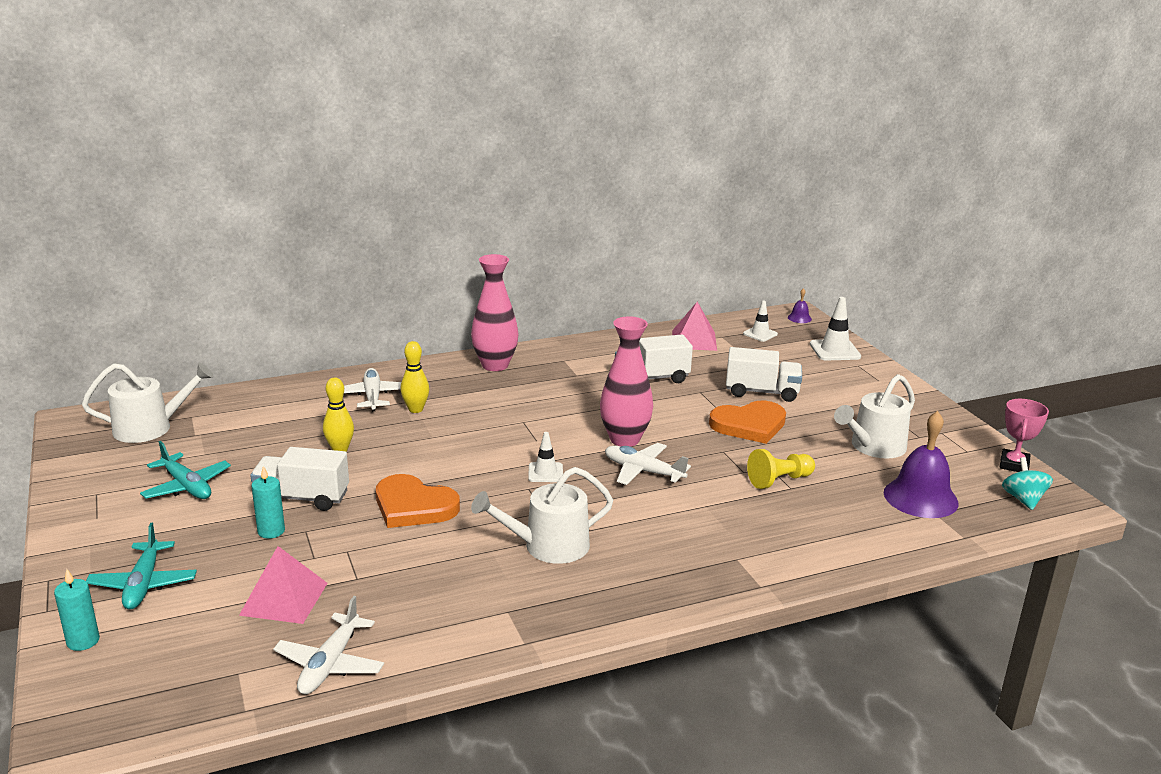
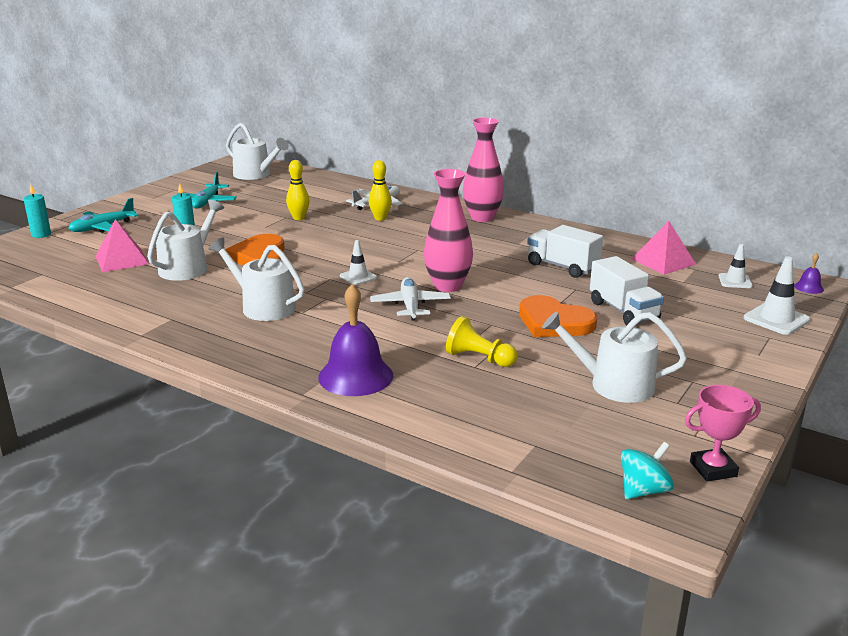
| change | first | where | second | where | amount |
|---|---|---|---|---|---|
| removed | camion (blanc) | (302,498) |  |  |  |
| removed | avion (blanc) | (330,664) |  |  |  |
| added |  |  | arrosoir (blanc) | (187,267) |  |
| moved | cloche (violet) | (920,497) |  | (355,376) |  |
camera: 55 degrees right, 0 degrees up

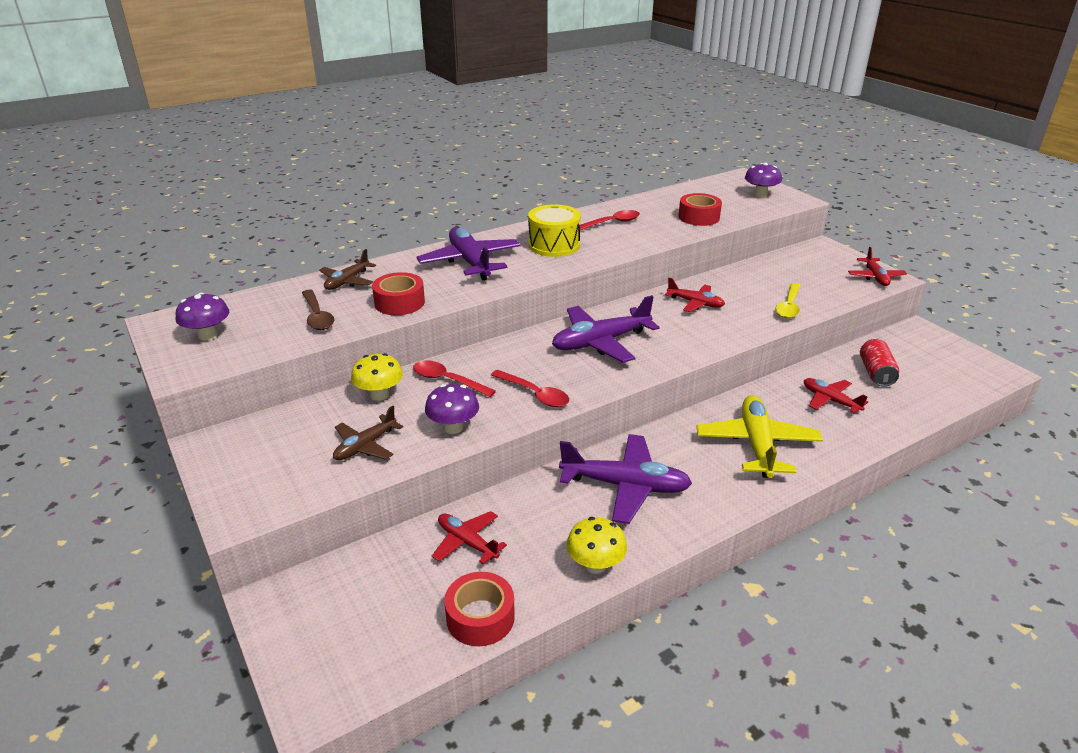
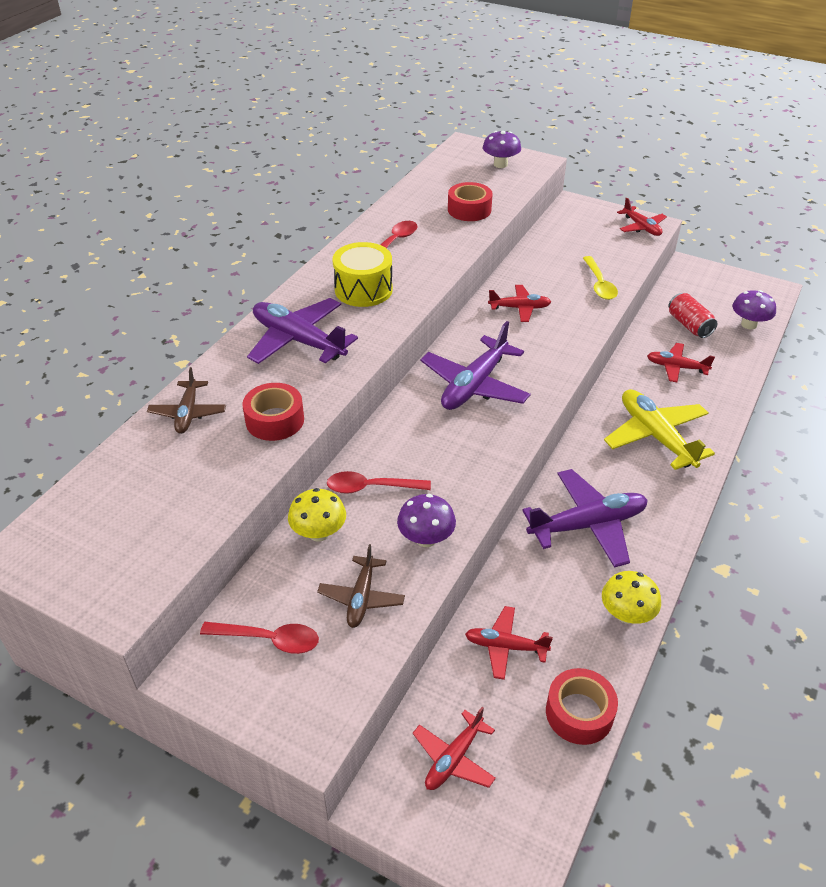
| change | first | where | second | where | amount |
|---|---|---|---|---|---|
| removed | cuillère (marron) | (317,316) |  |  |  |
| added |  |  | avion (rouge) | (454,758) |  |
| moved | champignon (violet) | (208,335) |  | (749,324) |  |
| moved | cuillère (rouge) | (534,394) |  | (268,639) |  |
camera: 30 degrees left, 10 degrees up

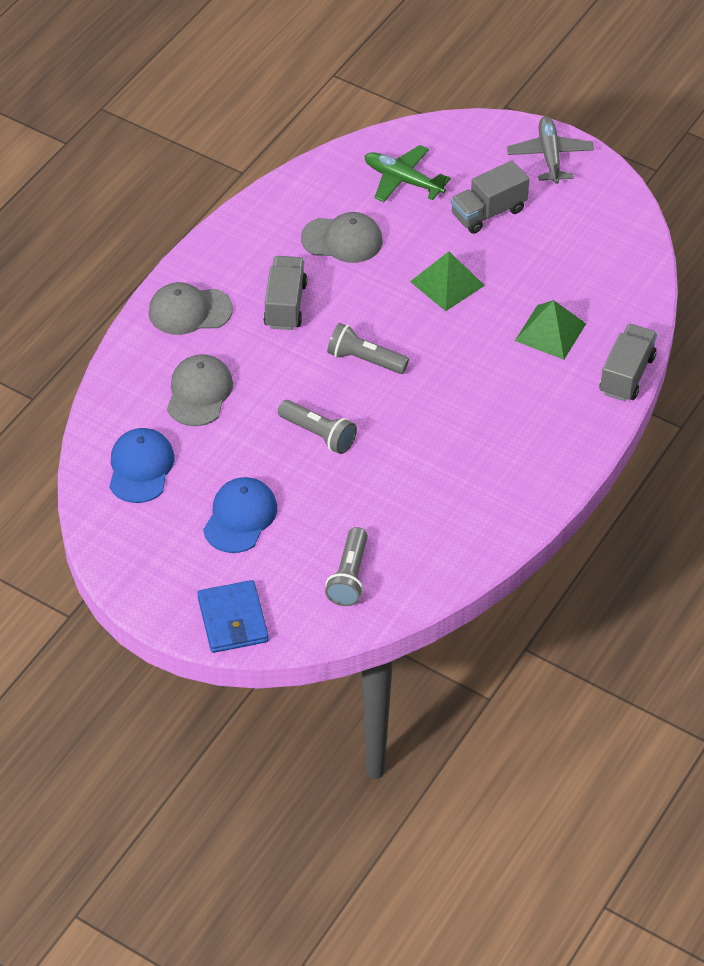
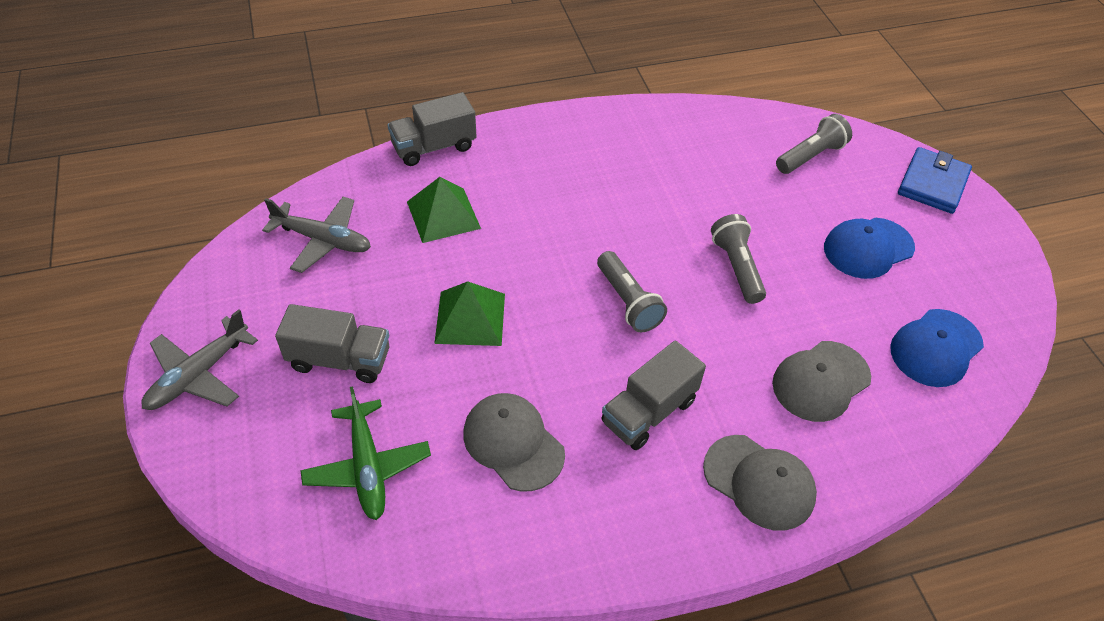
| change | first | where | second | where | amount |
|---|---|---|---|---|---|
| added |  |  | avion (gris) | (323,240) |  |
camera: 140 degrees left, 0 degrees up

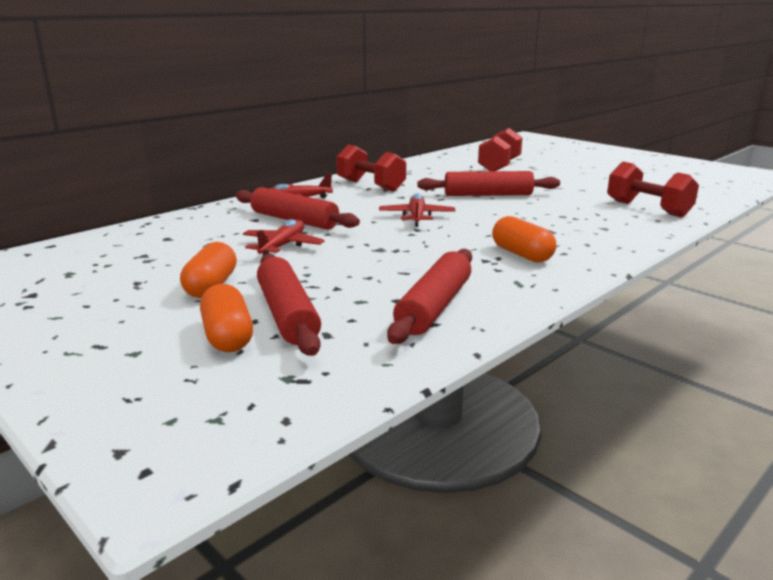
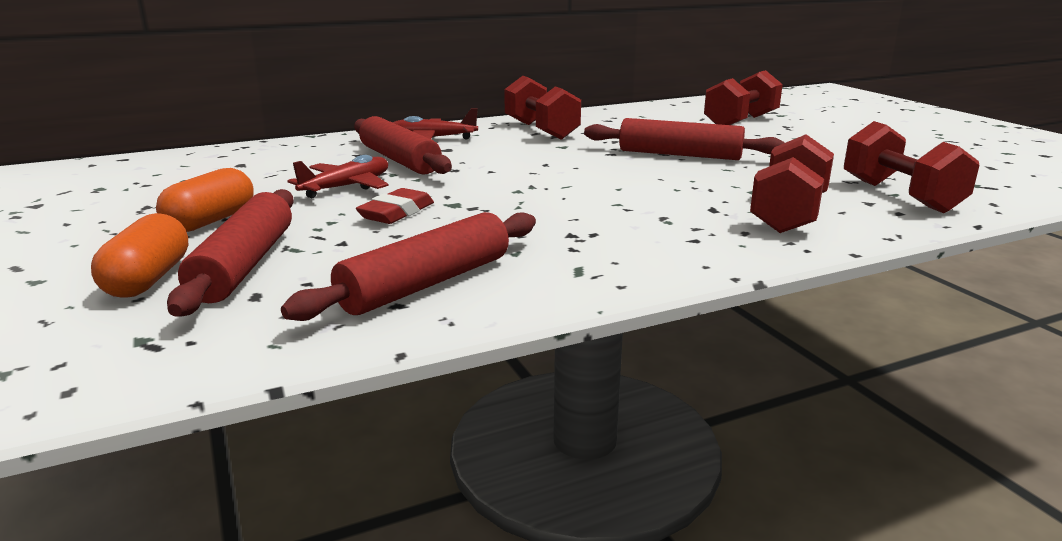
| change | first | where | second | where | amount |
|---|---|---|---|---|---|
| removed | avion (rouge) | (416,217) |  |  |  |
| removed | gélule (orange) | (521,254) |  |  |  |
| added |  |  | gomme (rouge) | (396,213) |  |
| added |  |  | haltère (rouge) | (788,214) |  |
camera: 20 degrees right, 0 degrees up

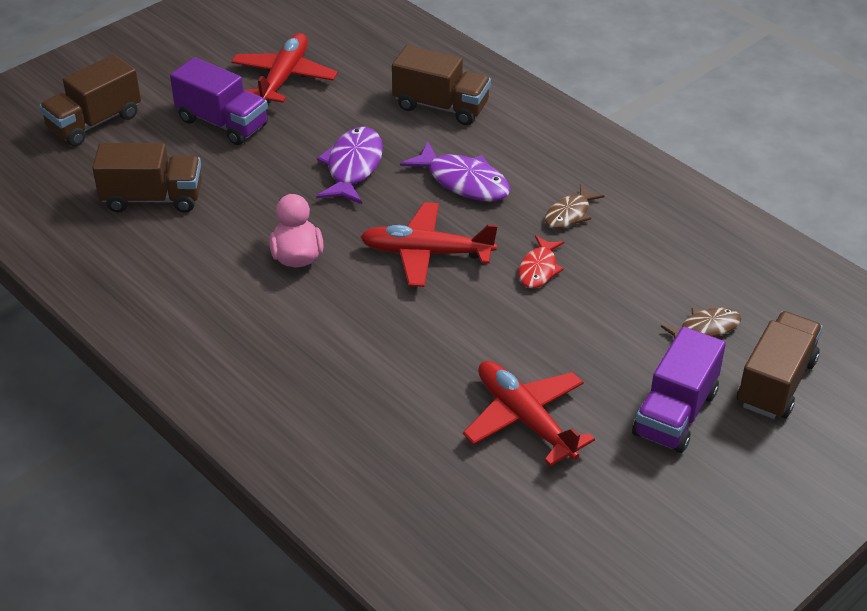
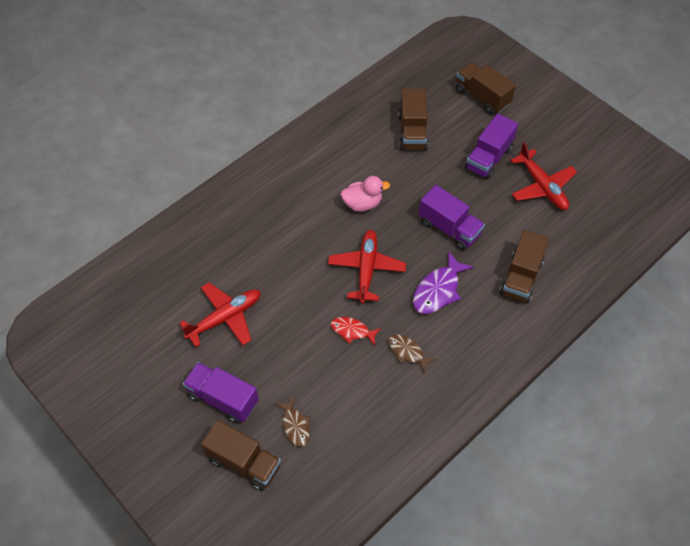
| change | first | where | second | where | amount |
|---|---|---|---|---|---|
| replaced | poisson (violet) | (353,167) | camion (violet) | (449,228) |  |
| turned | avion (rouge) | (284,77) |  | (542,186) | 45 degrees clockwise |
camera: 90 degrees right, 15 degrees up

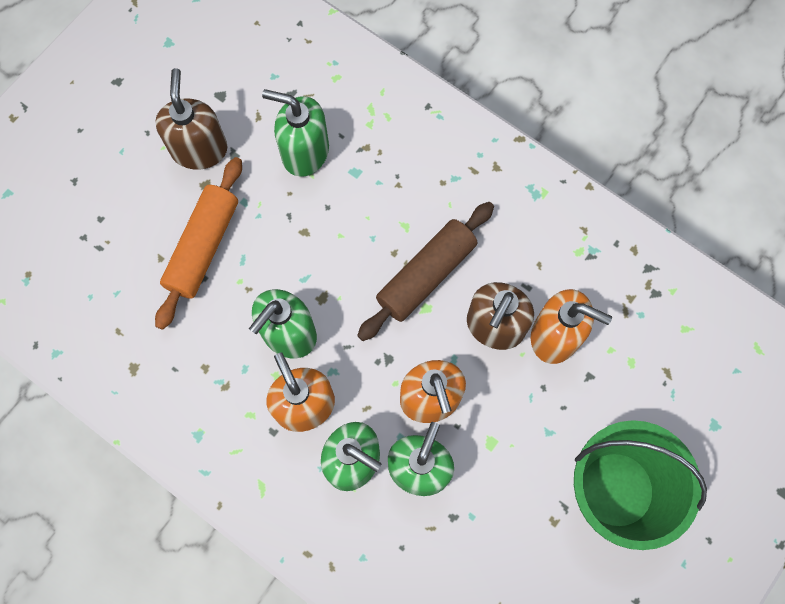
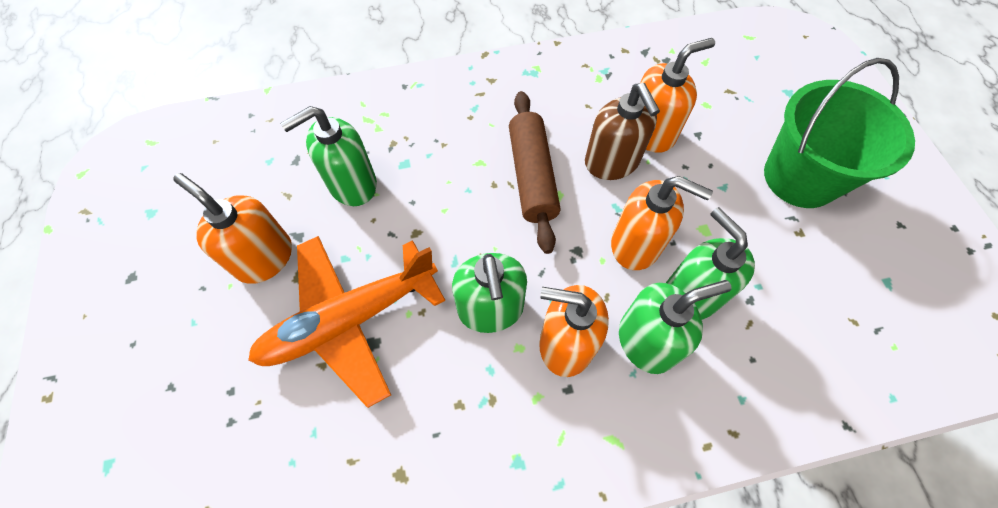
| change | first | where | second | where | amount |
|---|---|---|---|---|---|
| replaced | rouleau à pâtisserie (orange) | (203,247) | avion (orange) | (350,320) |  |
| recoloured | distributeur de savon (marron) | (199,149) | distributeur de savon (orange) | (264,258) |  |
camera: 50 degrees left, 10 degrees down

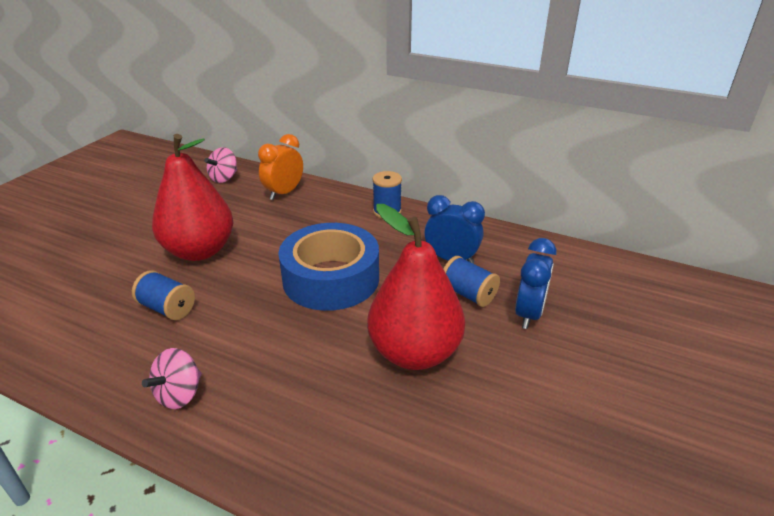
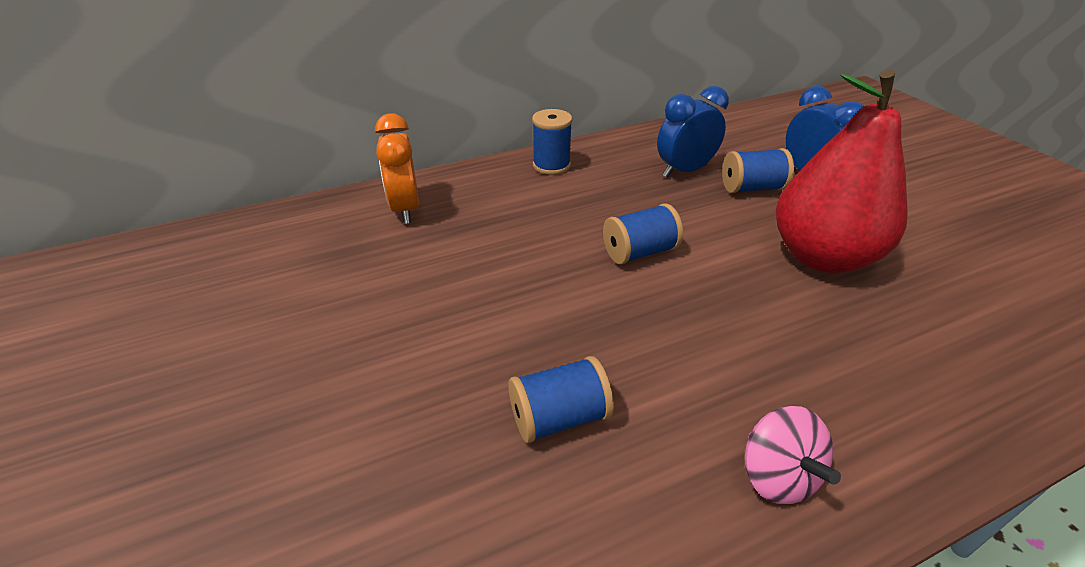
| change | first | where | second | where | amount |
|---|---|---|---|---|---|
| removed | poire (rouge) | (199,251) |  |  |  |
| removed | toupie (rose) | (224,178) |  |  |  |
| replaced | ruban adhésif (bleu) | (331,278) | bobine (bleu) | (639,252) |  |
camera: 50 degrees left, 5 degrees up

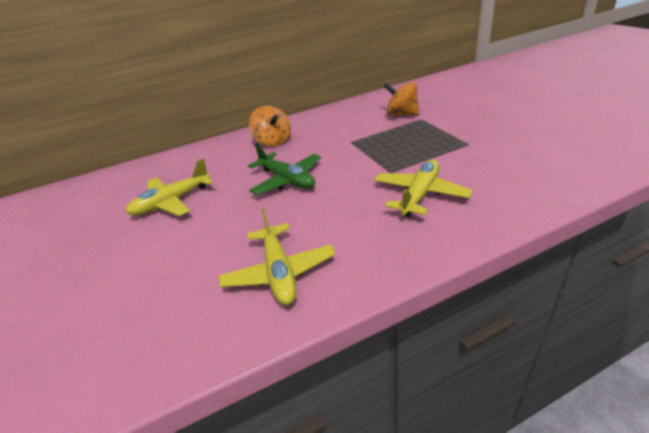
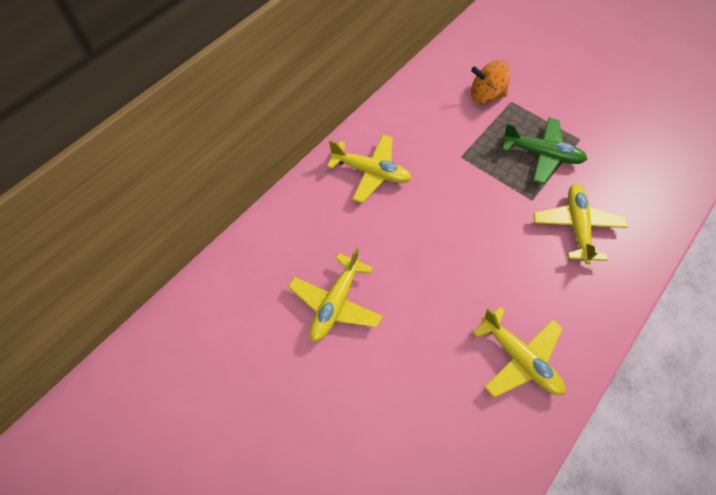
| change | first | where | second | where | amount |
|---|---|---|---|---|---|
| moved | avion (vert) | (287,180) |  | (541,154) |  |
| replaced | toupie (orange) | (273,141) | avion (jaune) | (371,172) |  |
camera: 30 degrees left, 25 degrees up

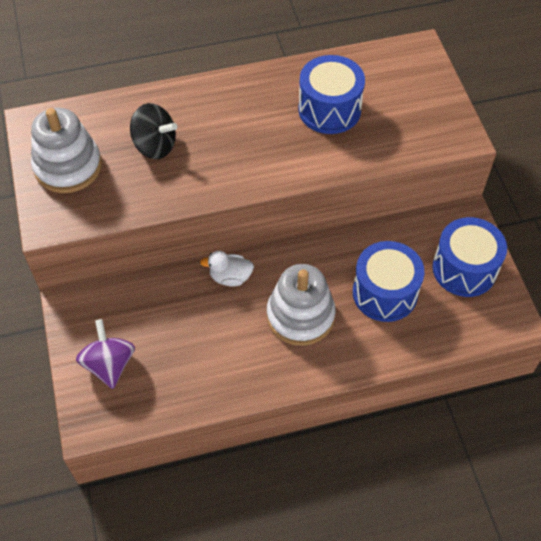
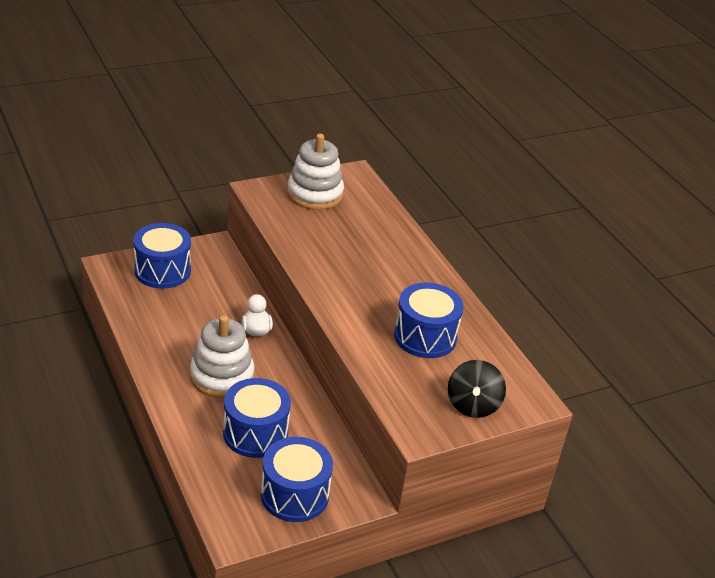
| change | first | where | second | where | amount |
|---|---|---|---|---|---|
| moved | toupie (noir) | (155,146) |  | (472,405) |  |
| replaced | toupie (violet) | (109,364) | tambour (bleu) | (162,270) |  |
camera: 75 degrees right, 20 degrees down

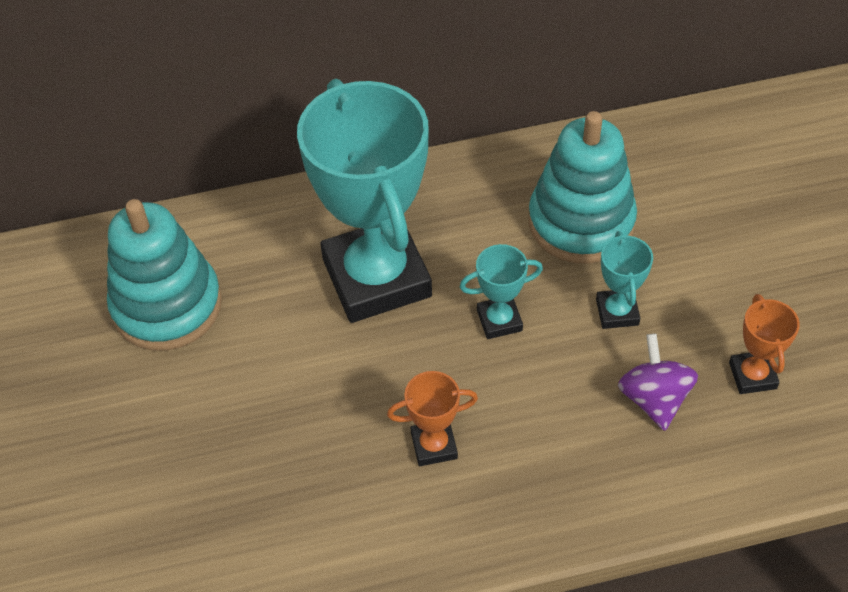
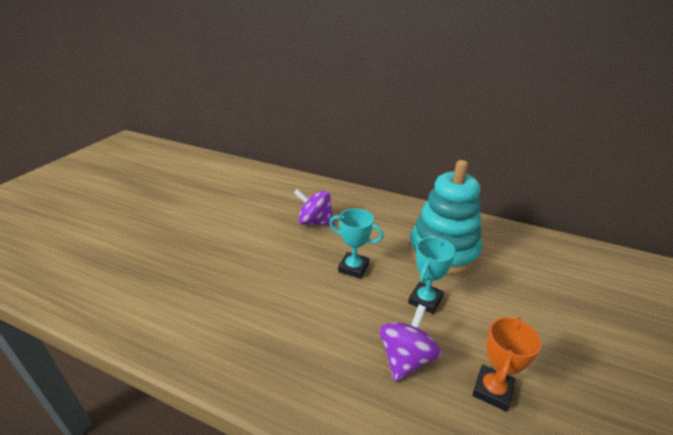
| change | first | where | second | where | amount |
|---|---|---|---|---|---|
| removed | jouet à empiler (turquoise) | (167,305) |  |  |  |
| removed | trophée (orange) | (434,445) |  |  |  |
| replaced | trophée (turquoise) | (376,278) | toupie (violet) | (315,222) |  |
camera: 35 degrees right, 20 degrees down

